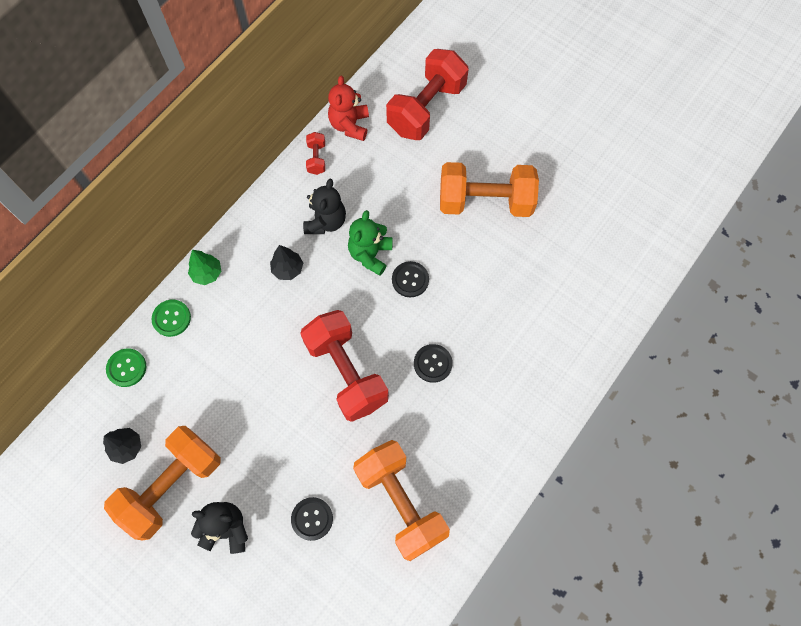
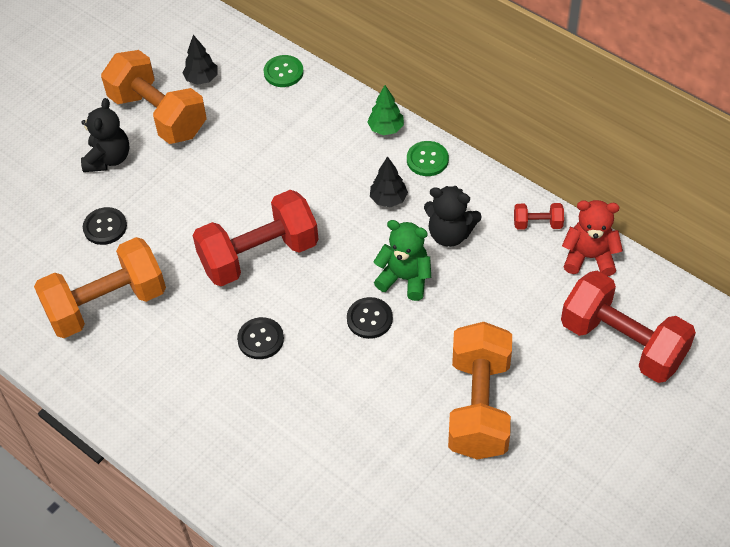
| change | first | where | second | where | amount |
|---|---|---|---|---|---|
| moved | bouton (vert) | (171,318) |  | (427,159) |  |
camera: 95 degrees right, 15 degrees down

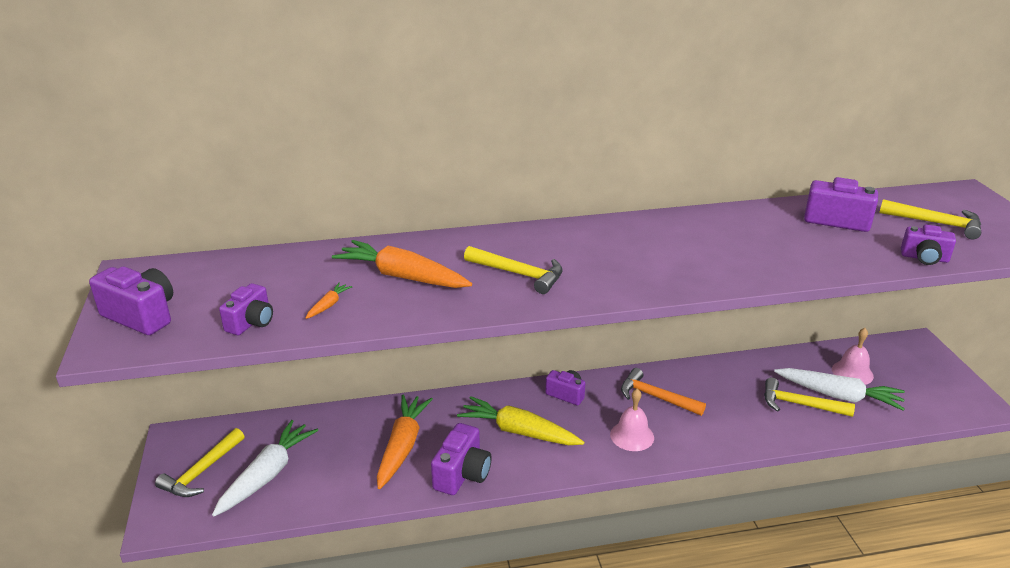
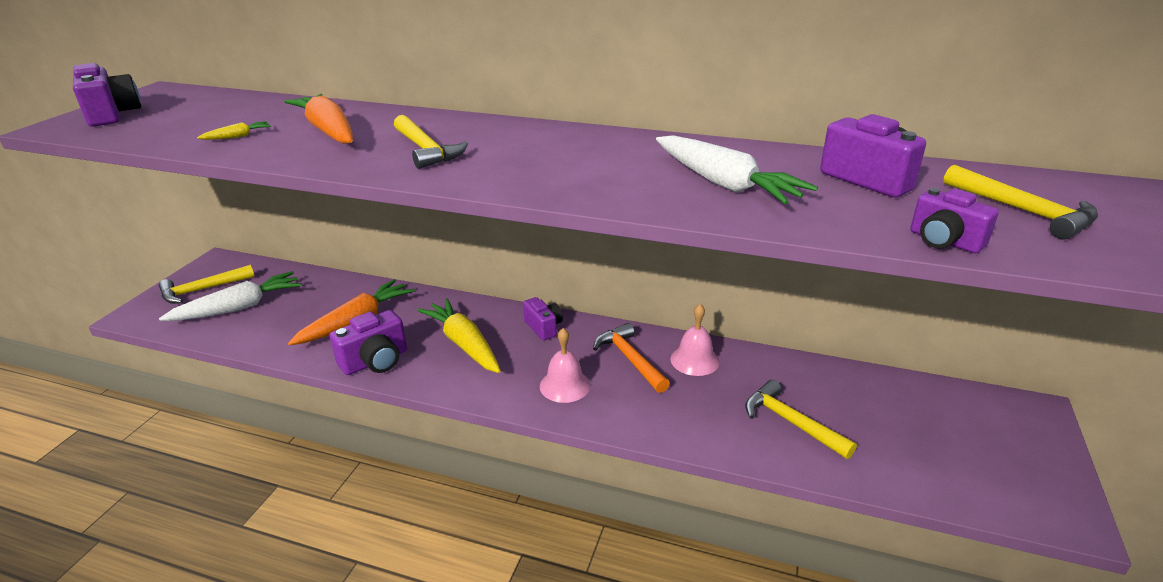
| change | first | where | second | where | amount |
|---|---|---|---|---|---|
| removed | appareil photo (violet) | (251,322) |  |  |  |
| moved | carotte (blanc) | (838,396) |  | (724,184) |  |
| moved | cloche (rose) | (852,372) |  | (694,360) |  |
| recoloured | carotte (orange) | (328,305) | carotte (jaune) | (237,136) |  |
camera: 30 degrees right, 0 degrees up

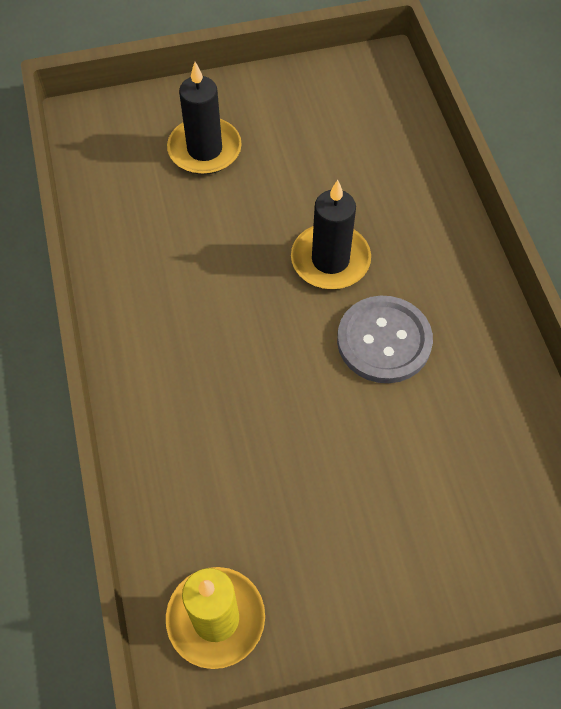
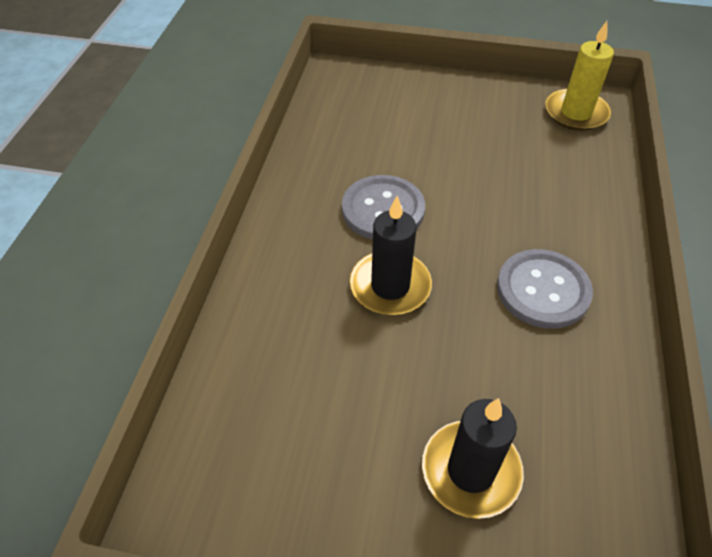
| change | first | where | second | where | amount |
|---|---|---|---|---|---|
| added |  |  | bouton (gris) | (542,290) |  |
camera: 155 degrees left, 10 degrees down

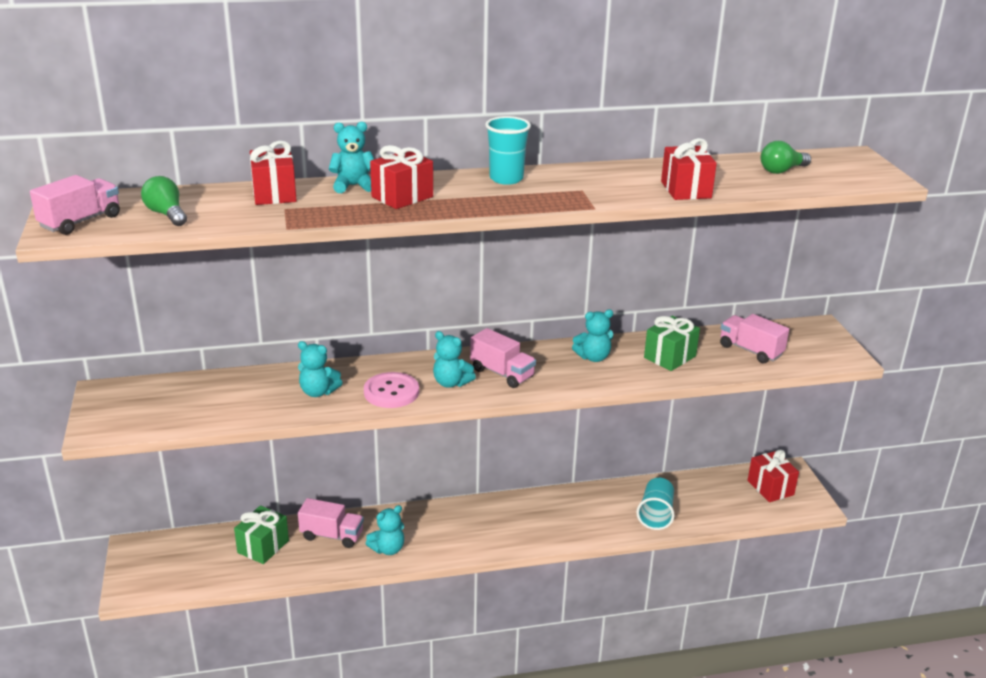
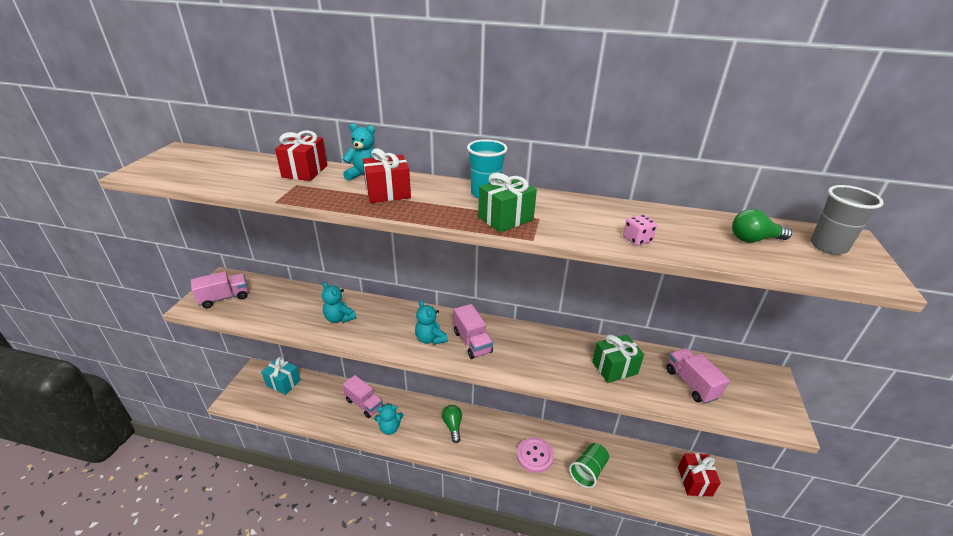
| change | first | where | second | where | amount |
|---|---|---|---|---|---|
| removed | ours en peluche (turquoise) | (593,357) |  |  |  |
| added |  |  | cadeau (turquoise) | (283,383) |  |
| added |  |  | gobelet (gris) | (828,246) |  |
| moved | camion (rose) | (80,221) |  | (224,298) |  |
| moved | ampoule (vert) | (166,214) |  | (453,426) |  |
| moved | cadeau (vert) | (263,546) |  | (505,218) |  |
| moved | bouton (rose) | (391,392) |  | (534,455) |  |
| replaced | cadeau (rouge) | (686,190) | dé (rose) | (637,239) |  |
| recoloured | gobelet (turquoise) | (656,514) | gobelet (vert) | (588,471) |  |
camera: 25 degrees right, 5 degrees up

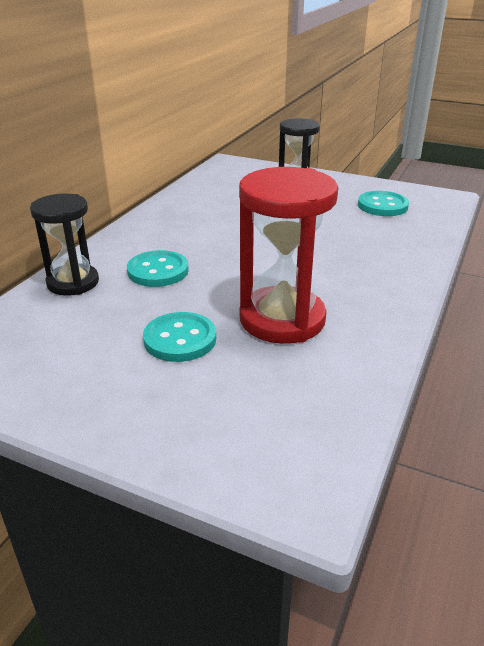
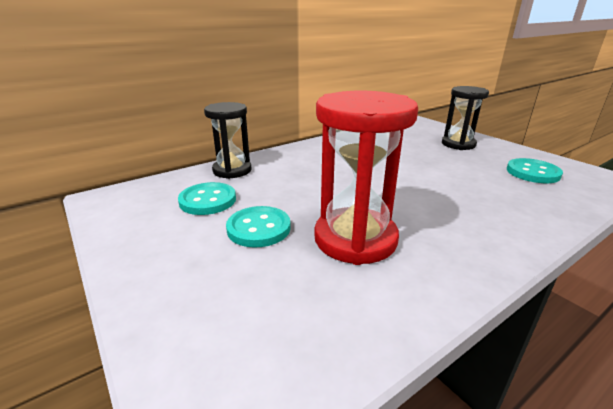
| change | first | where | second | where | amount |
|---|---|---|---|---|---|
| moved | bouton (turquoise) | (158,271) |  | (208,200) |  |
camera: 30 degrees right, 5 degrees down

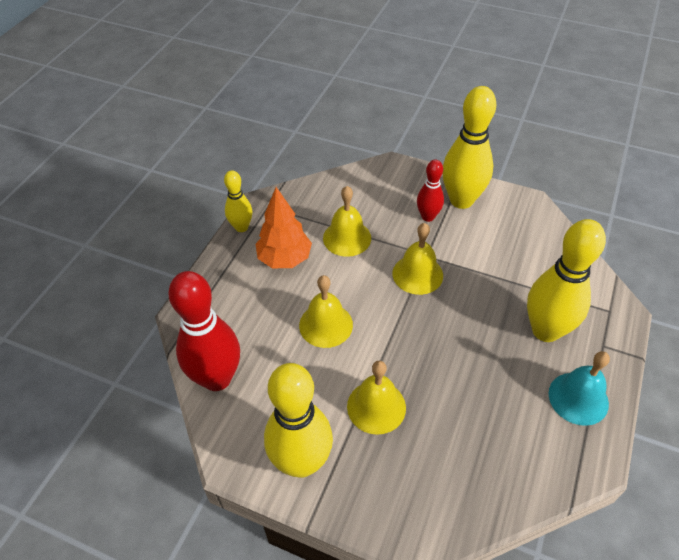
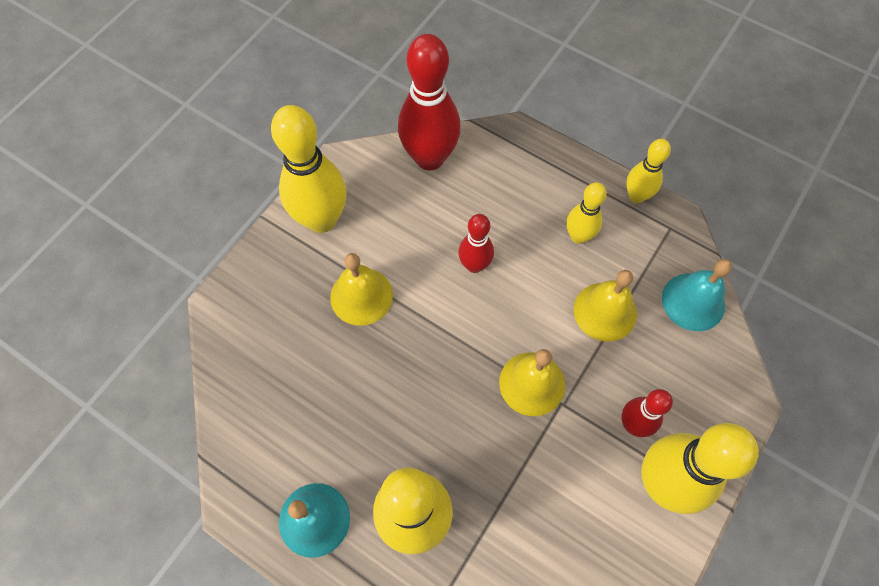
| change | first | where | second | where | amount |
|---|---|---|---|---|---|
| added |  |  | cloche (turquoise) | (693,301) |  |
| replaced | arbre (orange) | (285,259) | quille (jaune) | (578,236) |  |
| replaced | cloche (jaune) | (326,325) | quille (rouge) | (474,265) |  |
camera: 100 degrees right, 15 degrees up

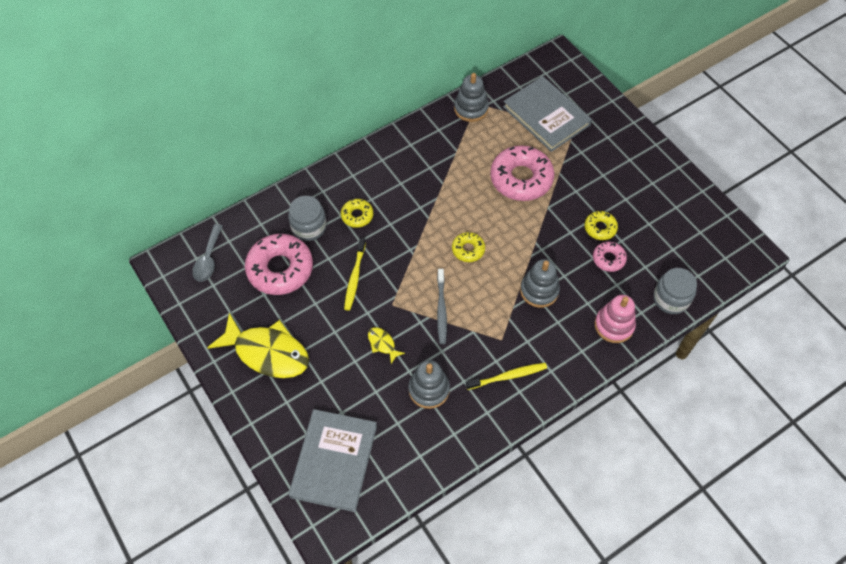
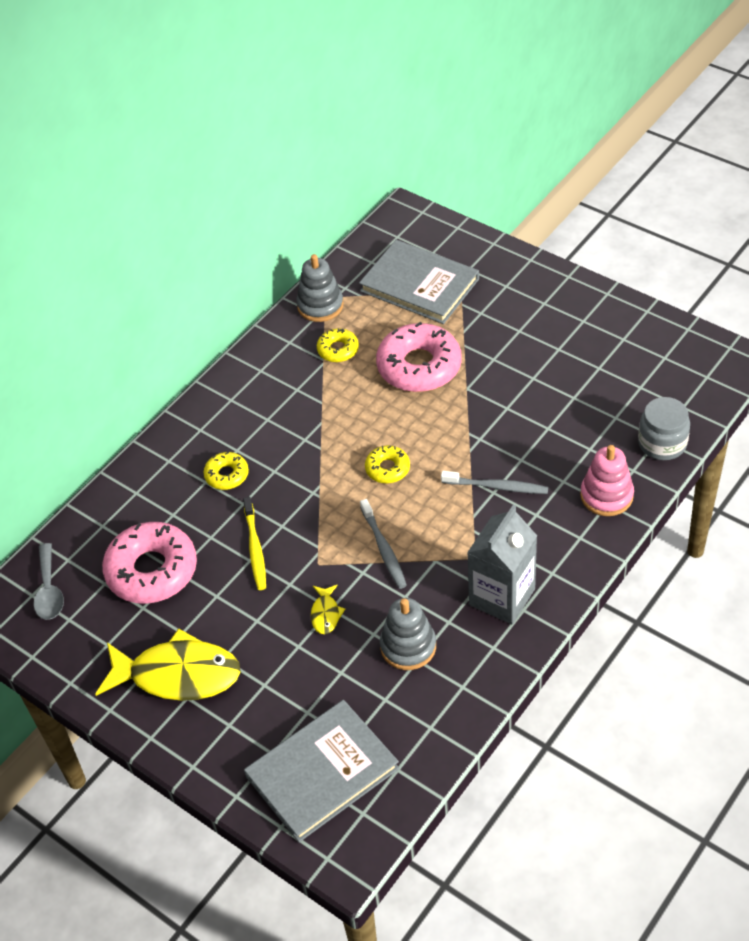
| change | first | where | second | where | amount |
|---|---|---|---|---|---|
| removed | bocal (gris) | (309,227) |  |  |  |
| removed | beignet (rose) | (608,259) |  |  |  |
| moved | beignet (jaune) | (600,228) |  | (338,350) |  |
| replaced | brosse à dents (jaune) | (508,376) | brique de lait (gris) | (502,597) |  |
| replaced | jouet à empiler (gris) | (539,291) | brosse à dents (gris) | (497,487) |  |
| turned | livre (gris) | (334,461) |  | (322,772) | 60 degrees clockwise |
| turned | poisson (jaune) | (382,344) |  | (325,614) | 120 degrees counterclockwise |
camera: 15 degrees left, 10 degrees down

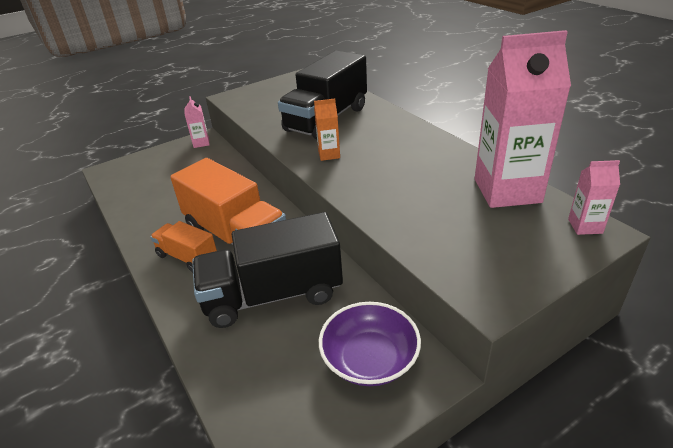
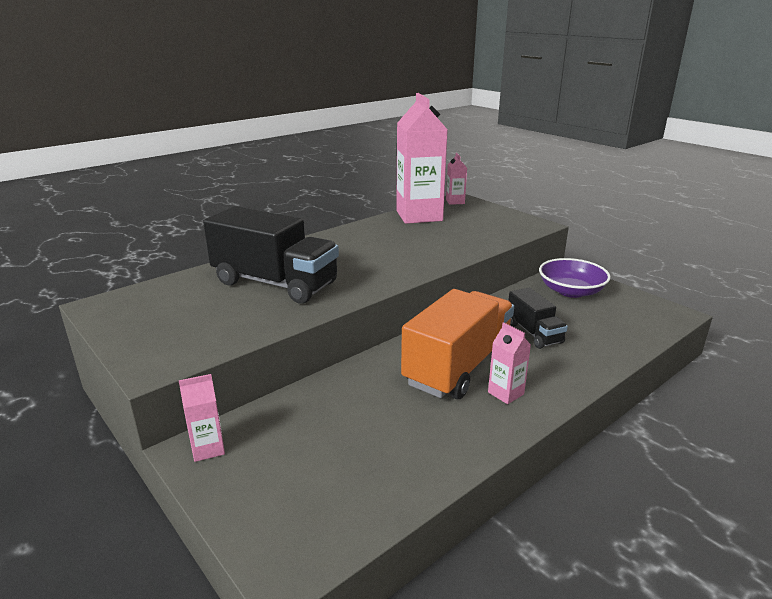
| change | first | where | second | where | amount |
|---|---|---|---|---|---|
| removed | brique de lait (orange) | (329,154) |  |  |  |
| replaced | camion (orange) | (187,257) | brique de lait (rose) | (505,393) |  |
| resized | camion (noir) | (273,295) |  | (534,333) | x0.53 |
camera: 100 degrees left, 10 degrees down

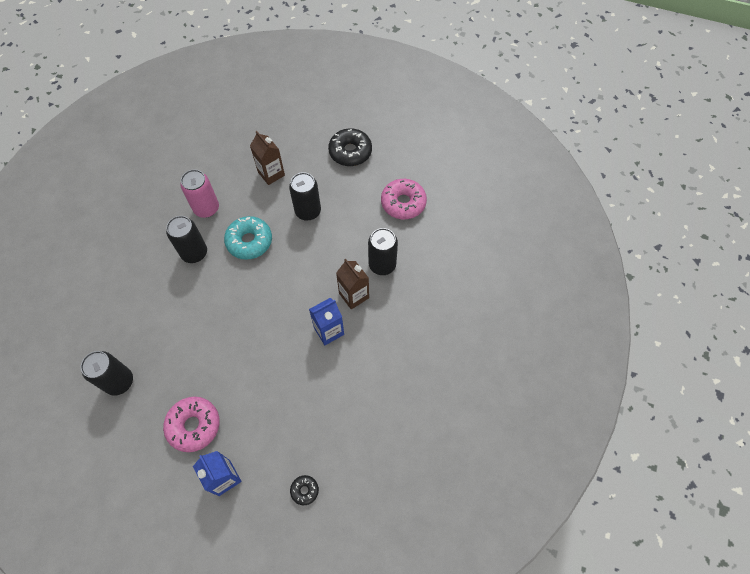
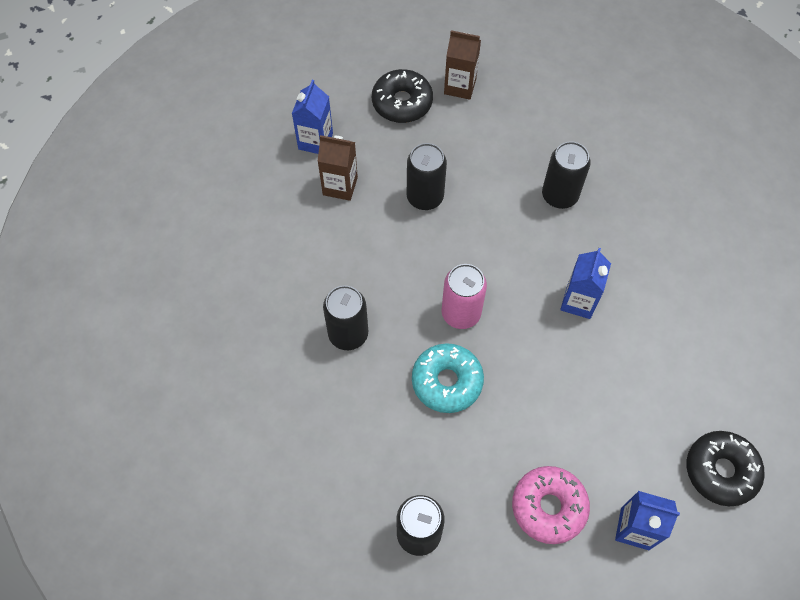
| change | first | where | second | where | amount |
|---|---|---|---|---|---|
| removed | beignet (rose) | (403,203) |  |  |  |
| added |  |  | brique de lait (bleu) | (315,141) |  |
| moved | canette (rose) | (206,208) |  | (461,313) |  |
| moved | beignet (turquoise) | (249,241) |  | (447,382) |  |
| moved | brique de lait (marron) | (354,295) |  | (460,86) |  |
| resized | beignet (noir) | (304,490) |  | (721,471) | x2.00 |
camera: 40 degrees left, 0 degrees up

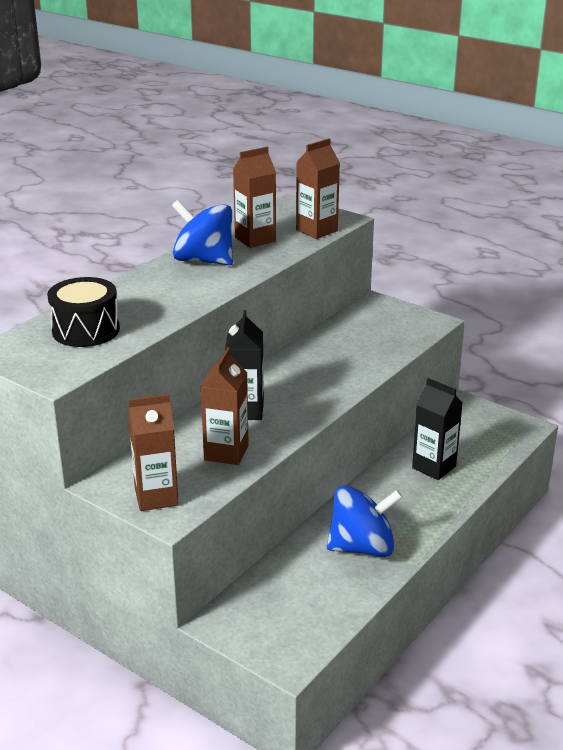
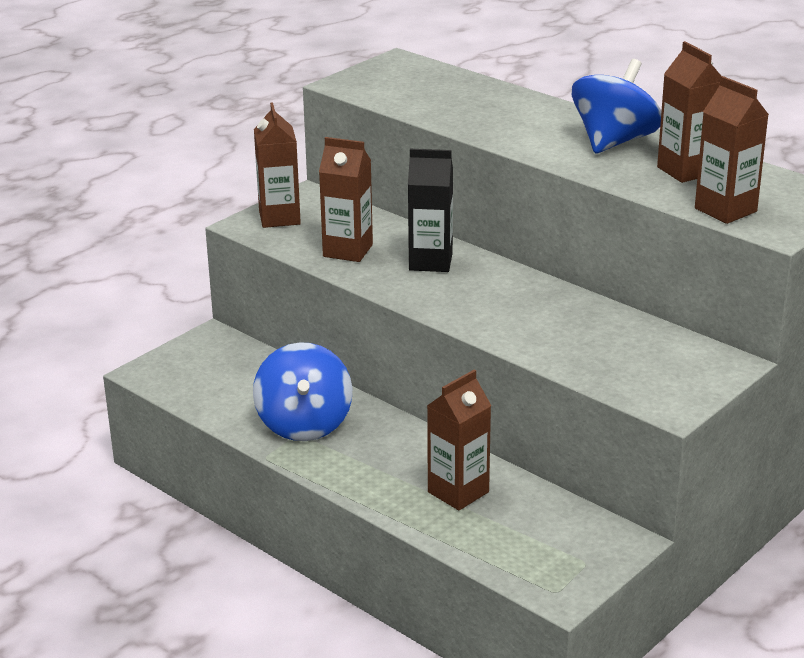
| change | first | where | second | where | amount |
|---|---|---|---|---|---|
| removed | tambour (noir) | (86,330) |  |  |  |
| recoloured | brique de lait (noir) | (434,467) | brique de lait (marron) | (458,492) |  |
camera: 95 degrees right, 0 degrees up

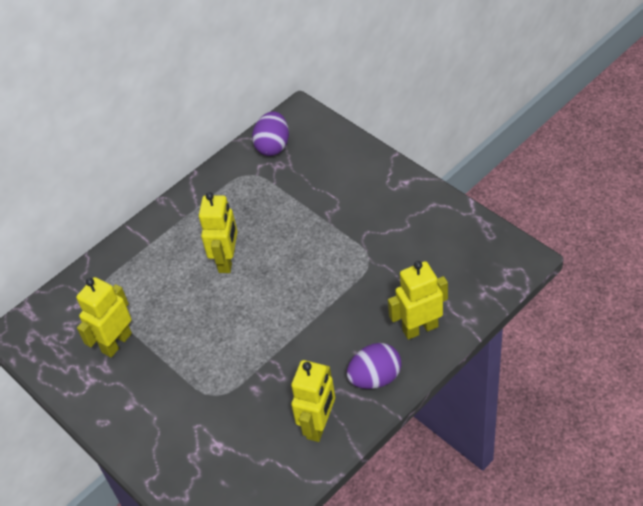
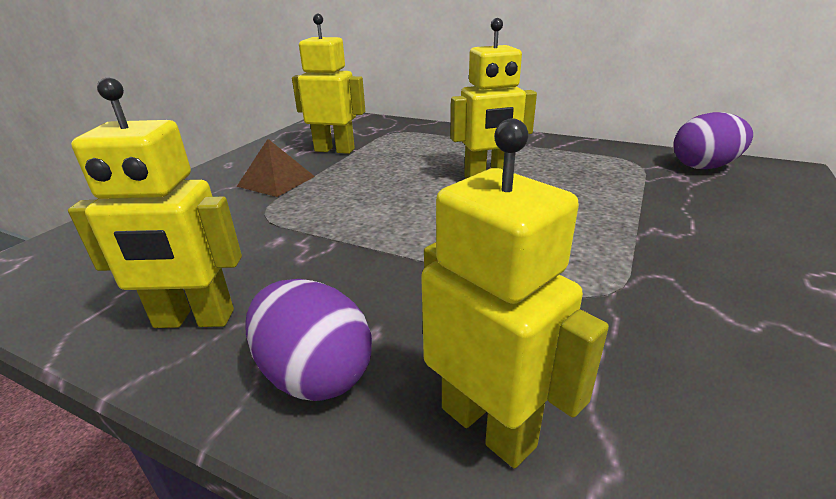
| change | first | where | second | where | amount |
|---|---|---|---|---|---|
| added |  |  | pyramide (marron) | (276,181) |  |
camera: 65 degrees right, 20 degrees down

